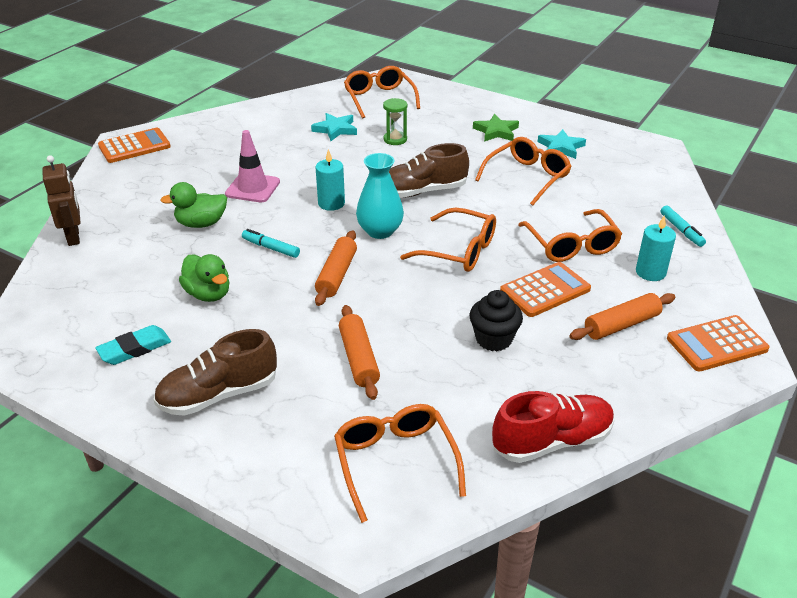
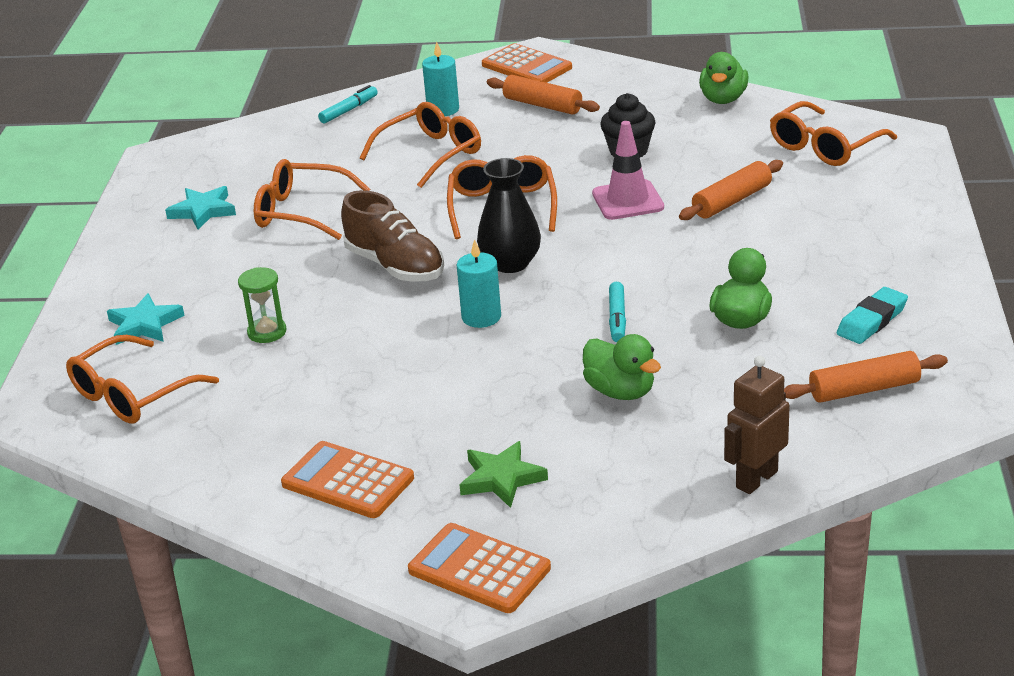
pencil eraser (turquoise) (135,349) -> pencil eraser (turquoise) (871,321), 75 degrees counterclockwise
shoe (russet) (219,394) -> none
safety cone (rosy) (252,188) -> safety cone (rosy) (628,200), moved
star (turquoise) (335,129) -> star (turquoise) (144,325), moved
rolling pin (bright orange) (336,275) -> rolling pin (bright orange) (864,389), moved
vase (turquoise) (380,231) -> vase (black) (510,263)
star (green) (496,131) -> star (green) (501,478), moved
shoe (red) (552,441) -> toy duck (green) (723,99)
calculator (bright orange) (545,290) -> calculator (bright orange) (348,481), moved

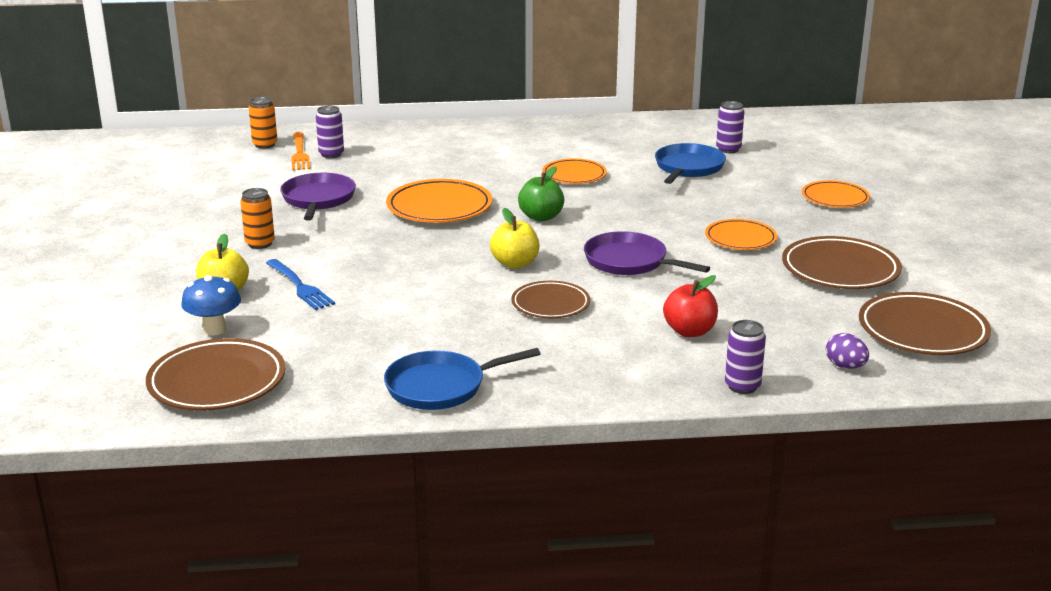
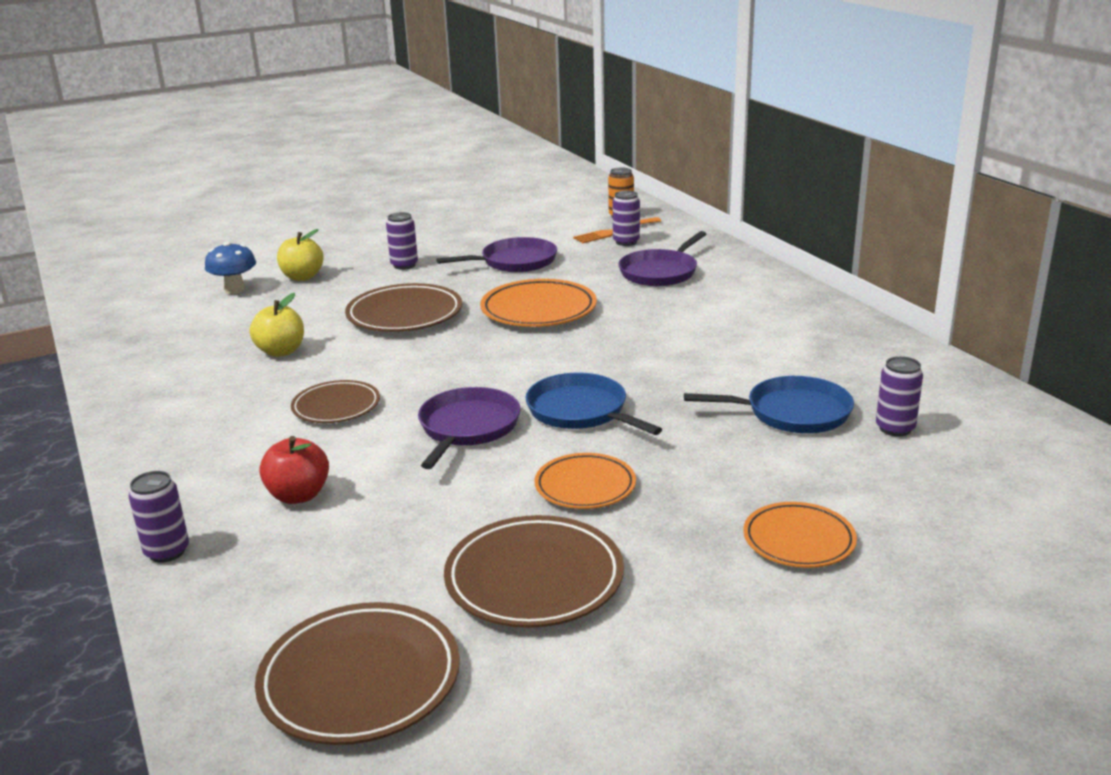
flat dish (russet) (217,382) -> flat dish (russet) (404,315), moved
tin (bright orange) (260,243) -> tin (purple) (404,265)
fork (royal blue) (300,286) -> none
pan (royal blue) (440,387) -> pan (royal blue) (580,411), moved
apple (bright yellow) (515,263) -> apple (bright yellow) (281,351), moved
apple (green) (541,217) -> none
flat dish (bright orange) (574,175) -> none
egg shape (purple) (845,366) -> none
none -> pan (purple) (660,272)

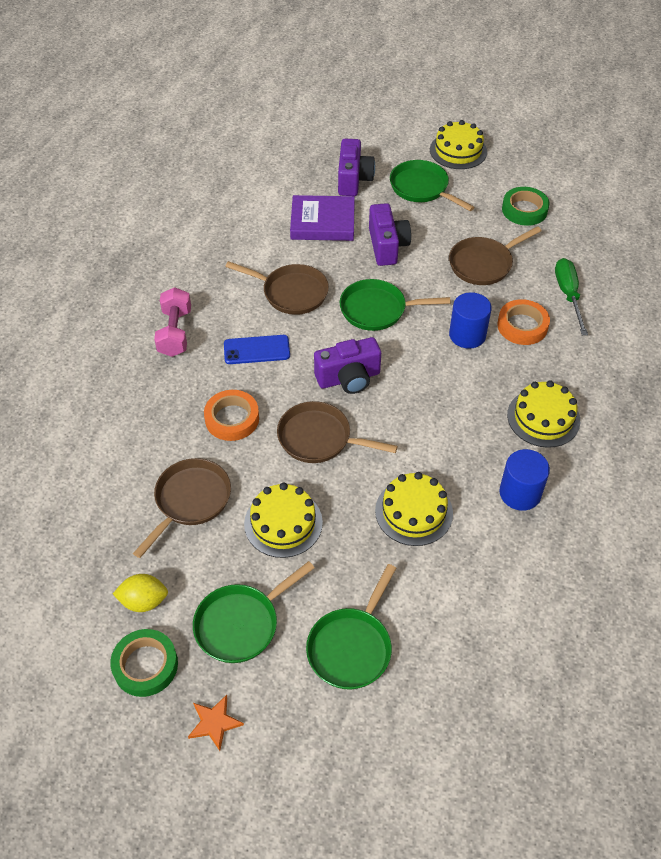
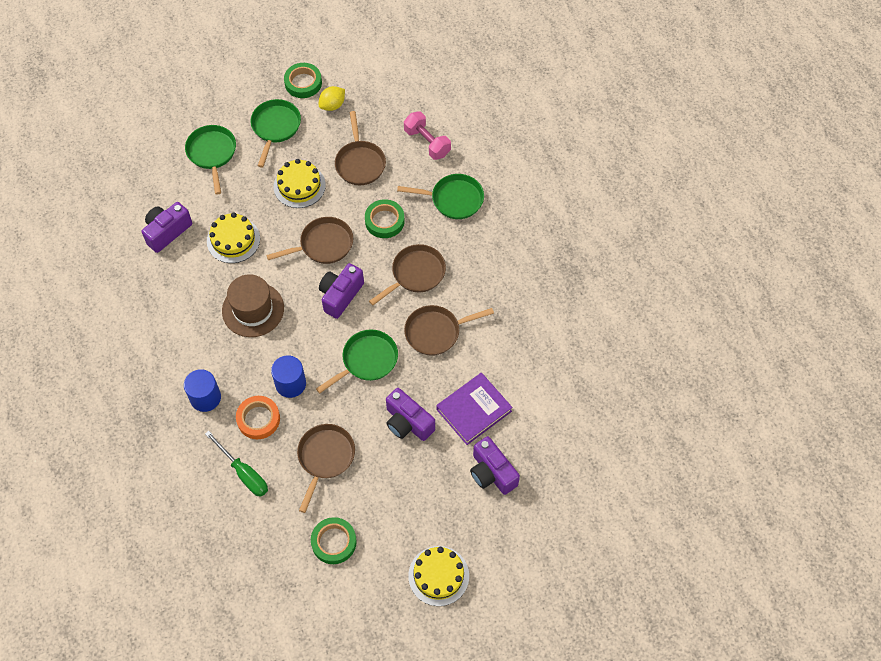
hand weight (rosy) (175,333) -> hand weight (rosy) (427,142), moved
star (bright orange) (214,723) -> none
sticky tape (bright orange) (232,419) -> sticky tape (green) (384,221)
smartphone (royal blue) (256,350) -> pan (russet) (415,274)
pan (green) (422,188) -> pan (green) (453,199), moved
cylinder (royal blue) (520,493) -> cylinder (royal blue) (205,397), moved
layer cake (bright yellow) (543,418) -> none
none -> camera (purple) (167,232)
none -> top hat (russet) (253,309)

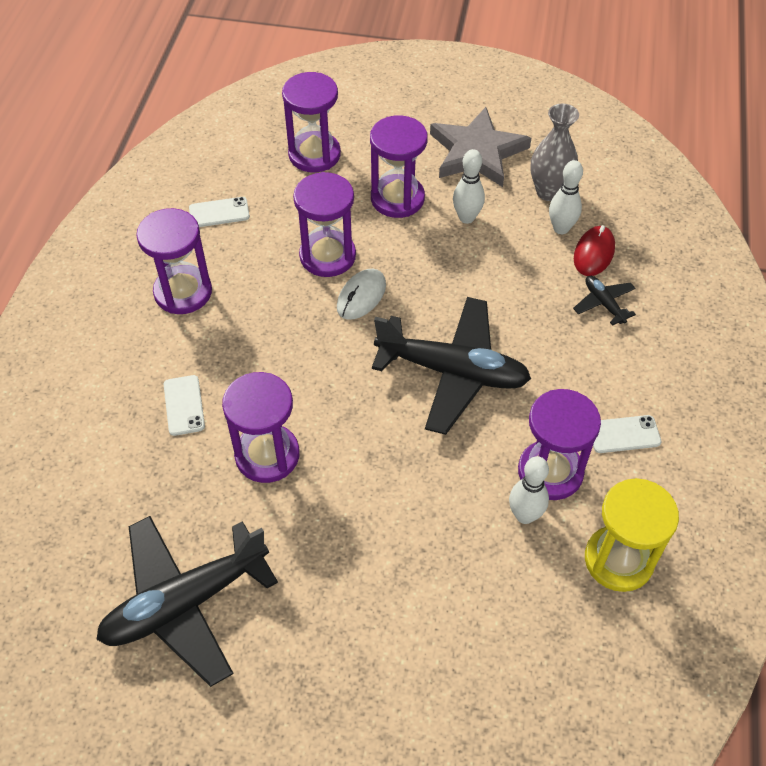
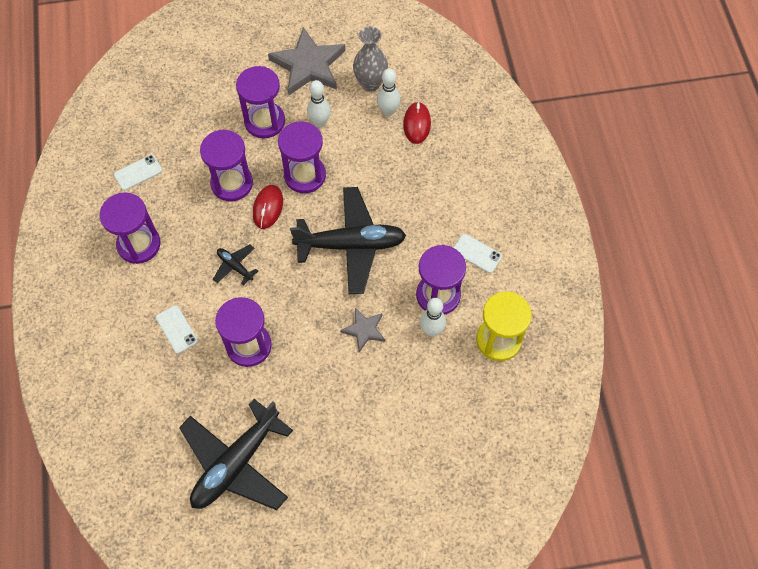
sand timer (purple) (314,154) -> sand timer (purple) (305,175), moved
mouse (snow-white) (361,296) -> mouse (red) (268,207)
plane (black) (604,304) -> plane (black) (235,266), moved
smartphone (snow-white) (624,434) -> smartphone (snow-white) (477,253), 60 degrees clockwise
none -> star (gray) (364,330)

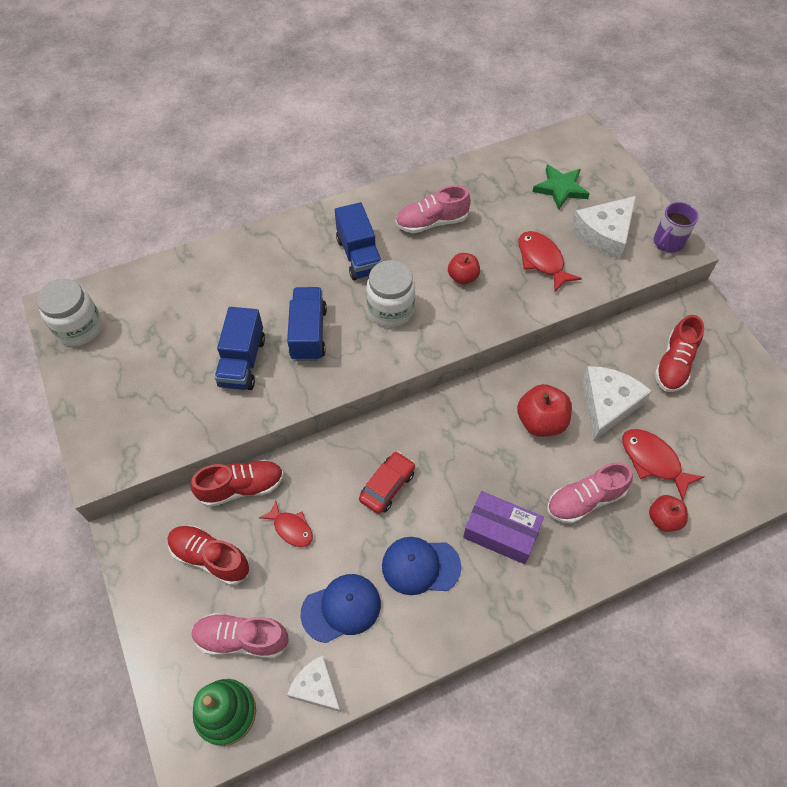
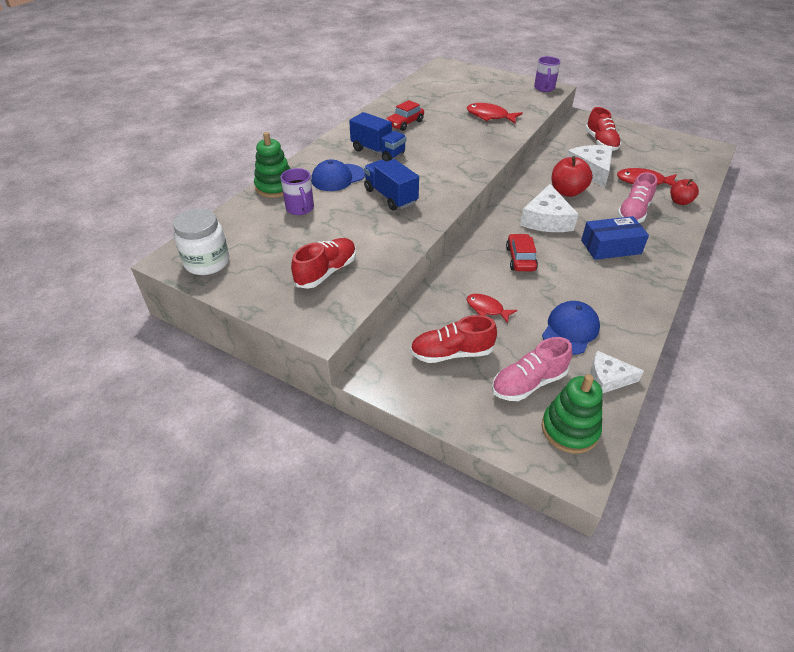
shoe (red) (241,487) -> shoe (red) (326,272), moved
toy truck (royal blue) (242,362) -> none
toy fish (red) (291,528) -> toy fish (red) (487,309), 150 degrees counterclockwise
jam jar (snow-white) (390,310) -> none
cap (royal blue) (420,566) -> cap (royal blue) (337,178), moved
shoe (rosy) (431,222) -> toy car (red) (405,123)
apple (red) (463,277) -> none
box (purple) (501,532) -> box (royal blue) (611,247)
star (green) (560,189) -> none
cheese wedge (snow-white) (604,233) -> cheese wedge (snow-white) (546,219), moved
none -> stacking rings (green) (275,187)
none -> coffee mug (purple) (300,208)

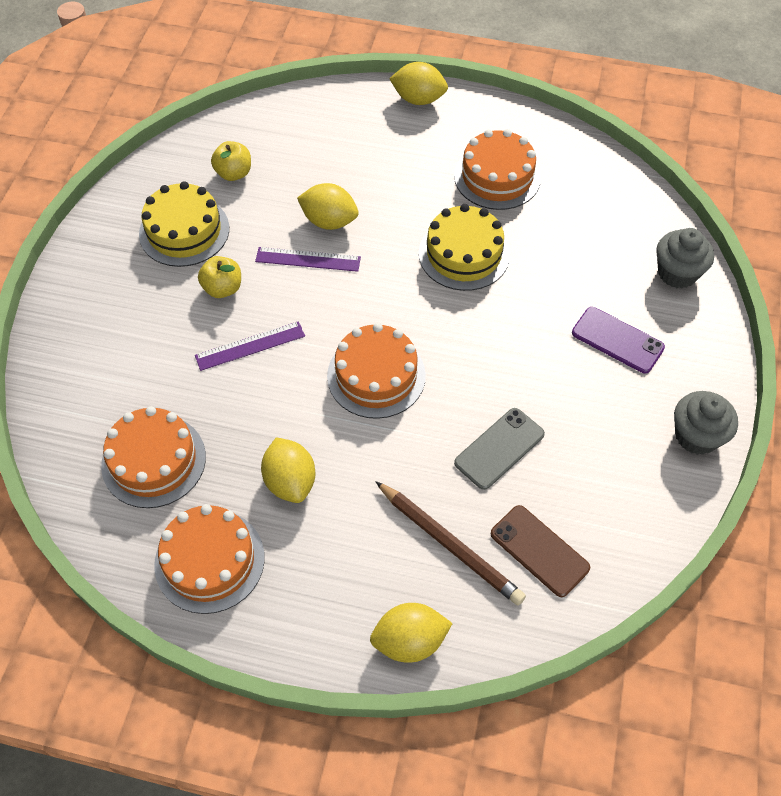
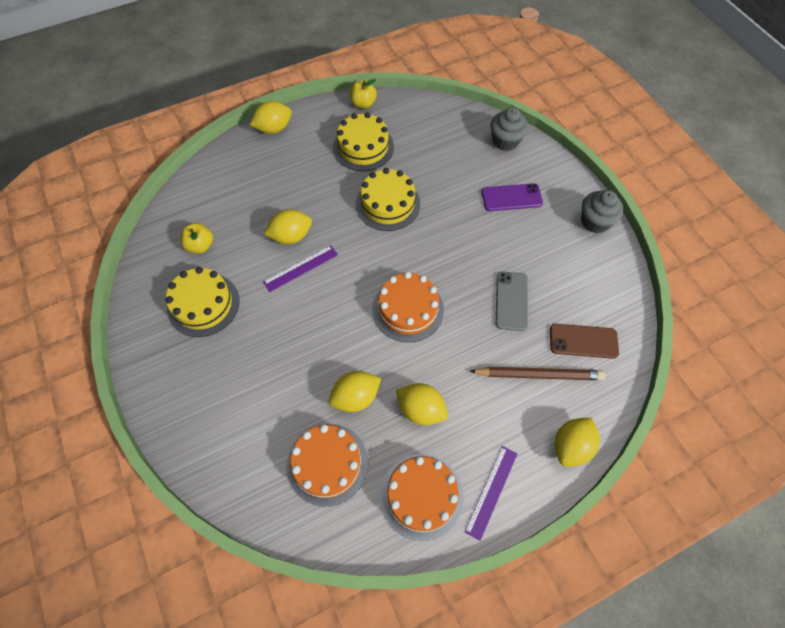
measuring stick (purple) (250,346) -> measuring stick (purple) (491,491), moved
apple (bright yellow) (223,288) -> apple (bright yellow) (363,104), moved
layer cake (bright orange) (497,177) -> layer cake (bright yellow) (363,147)
none -> toy lemon (bright yellow) (355,397)

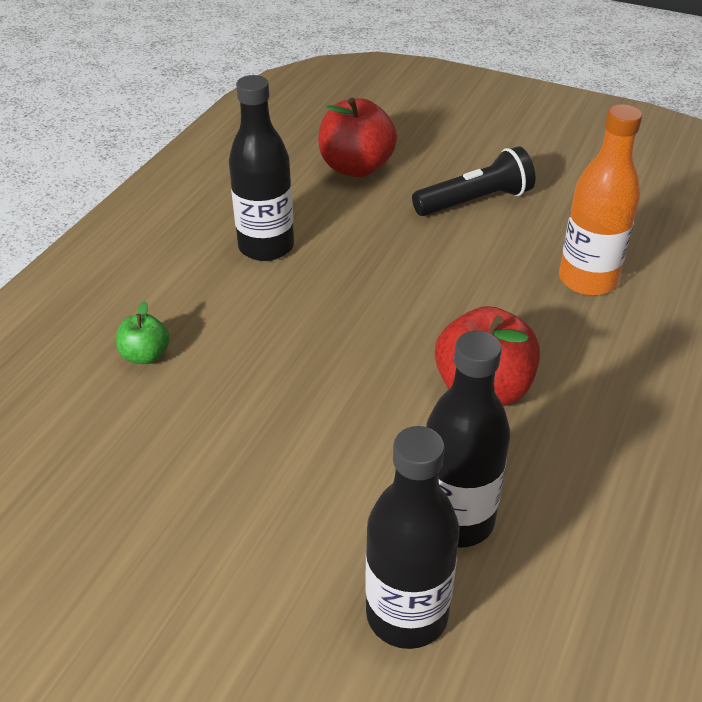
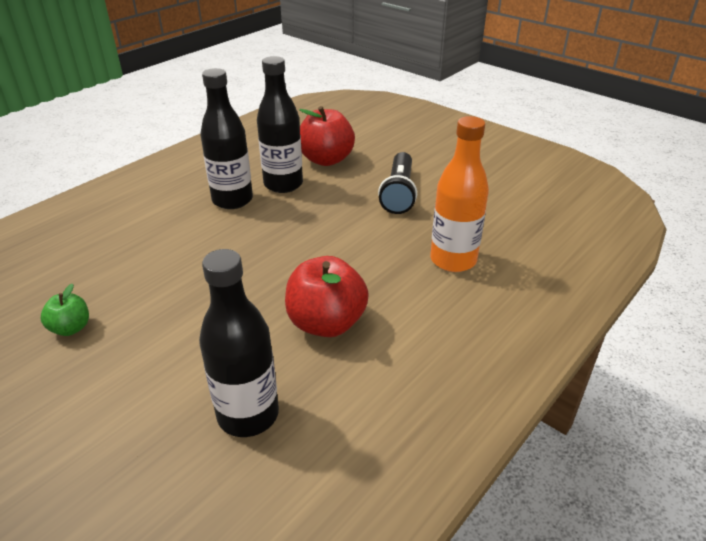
apple (green) (145,355) -> apple (green) (71,328), moved
bottle (black) (407,614) -> bottle (black) (283,184), moved
pocket torch (black) (475,201) -> pocket torch (black) (398,193), 105 degrees clockwise

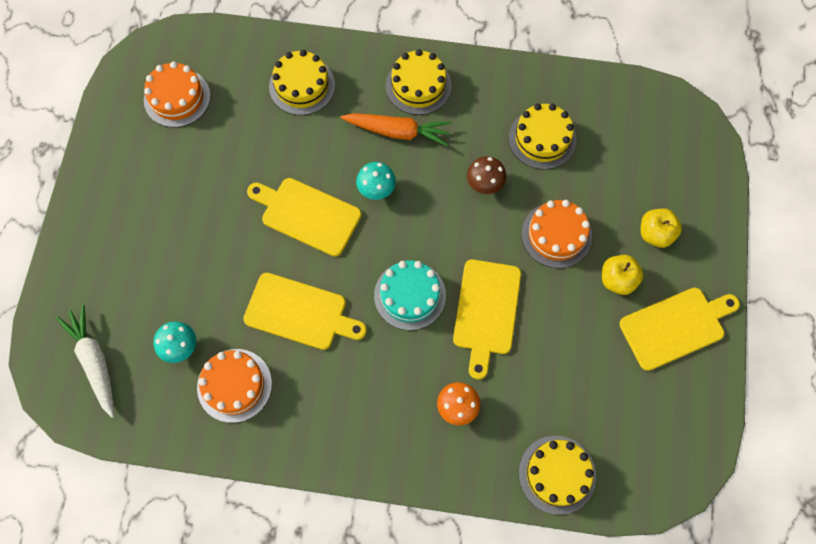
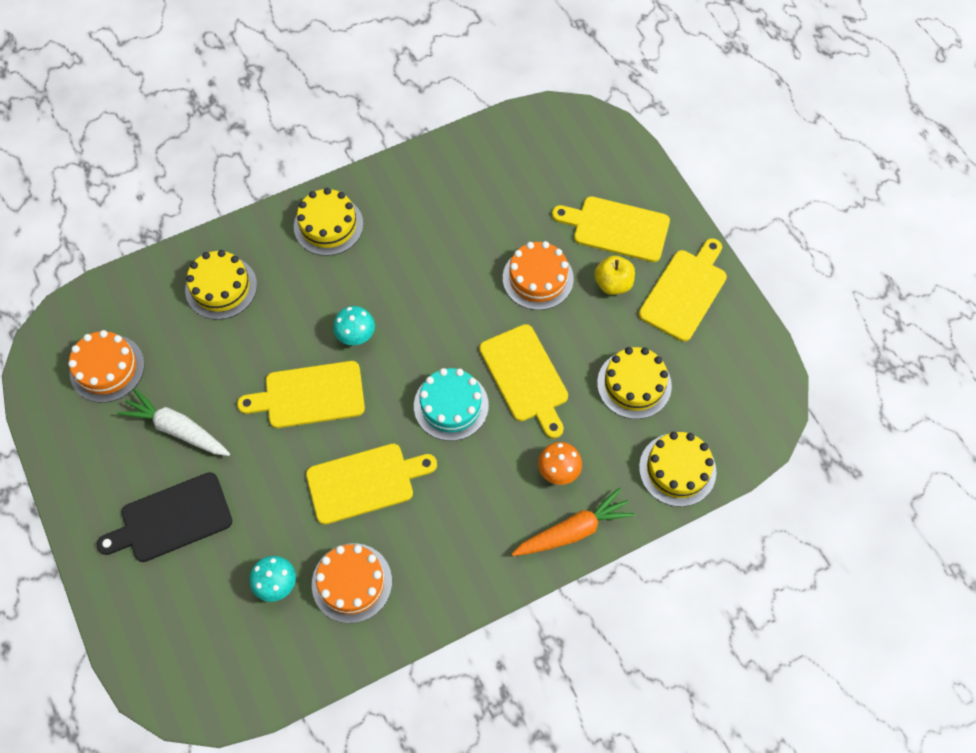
root vegetable (snow-white) (94,361) -> root vegetable (snow-white) (177,429), moved
root vegetable (bright orange) (398,131) -> root vegetable (bright orange) (573,530), moved
mushroom (russet) (484,184) -> none
layer cake (bright yellow) (542,139) -> layer cake (bright yellow) (634,384), moved
apple (bright yellow) (655,234) -> cutting board (bright yellow) (616,228)
none -> cutting board (black) (171,519)

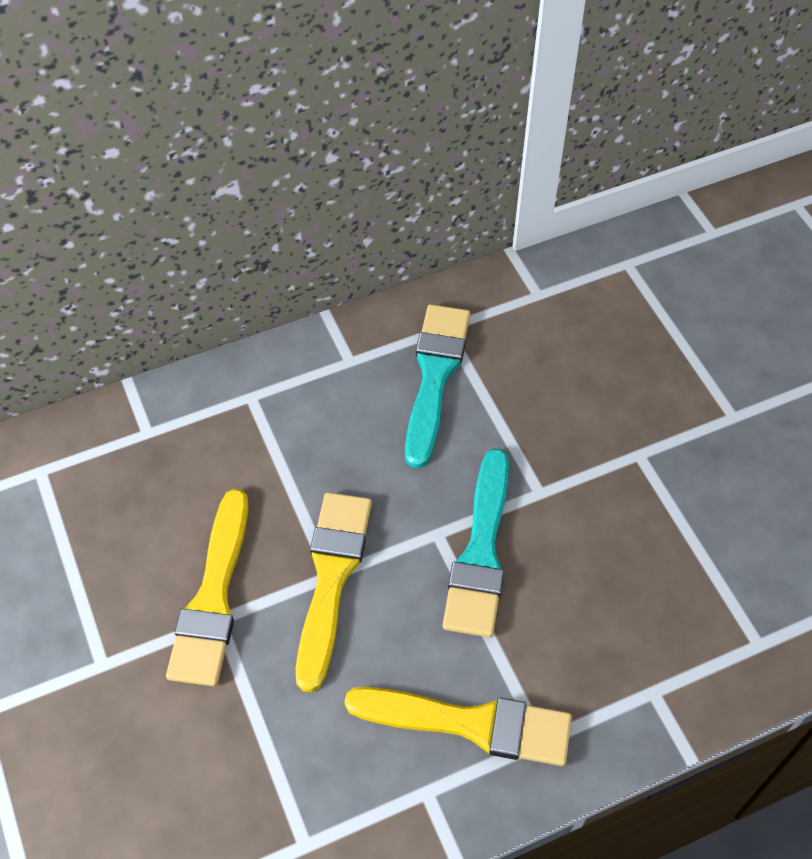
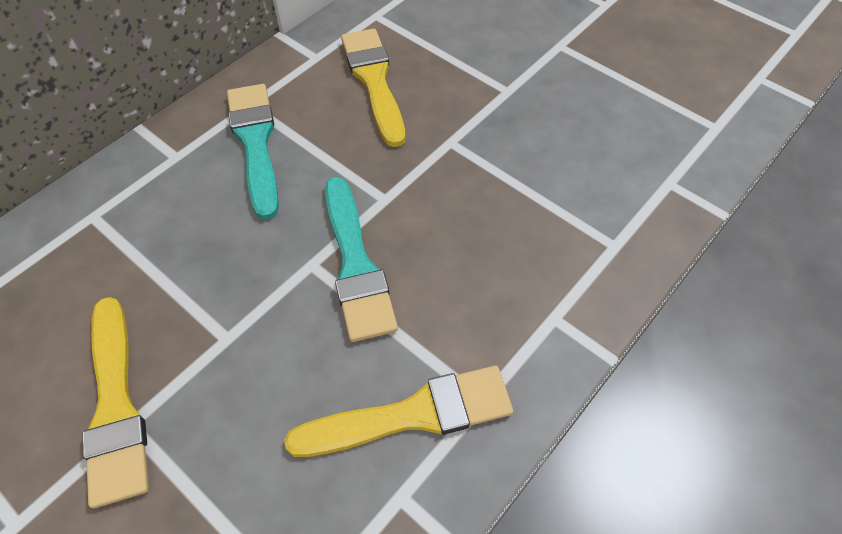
brush (bright yellow) (331,578) -> brush (bright yellow) (374,81), moved

